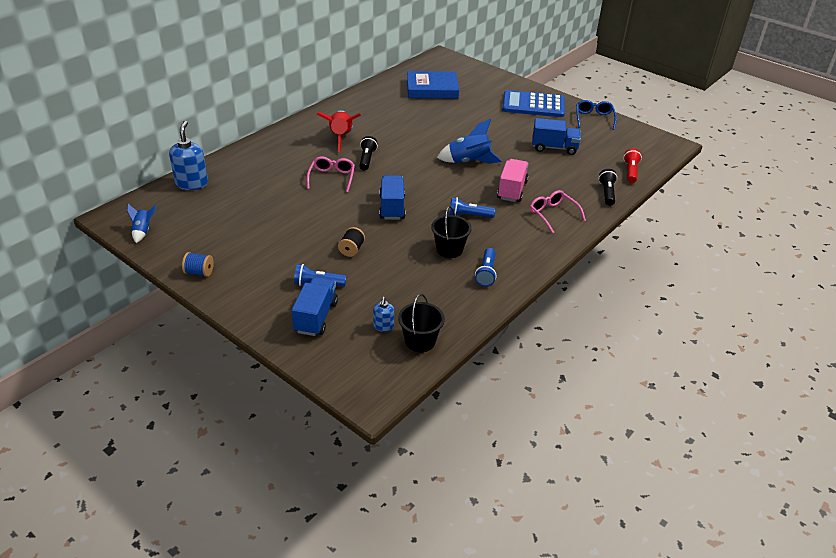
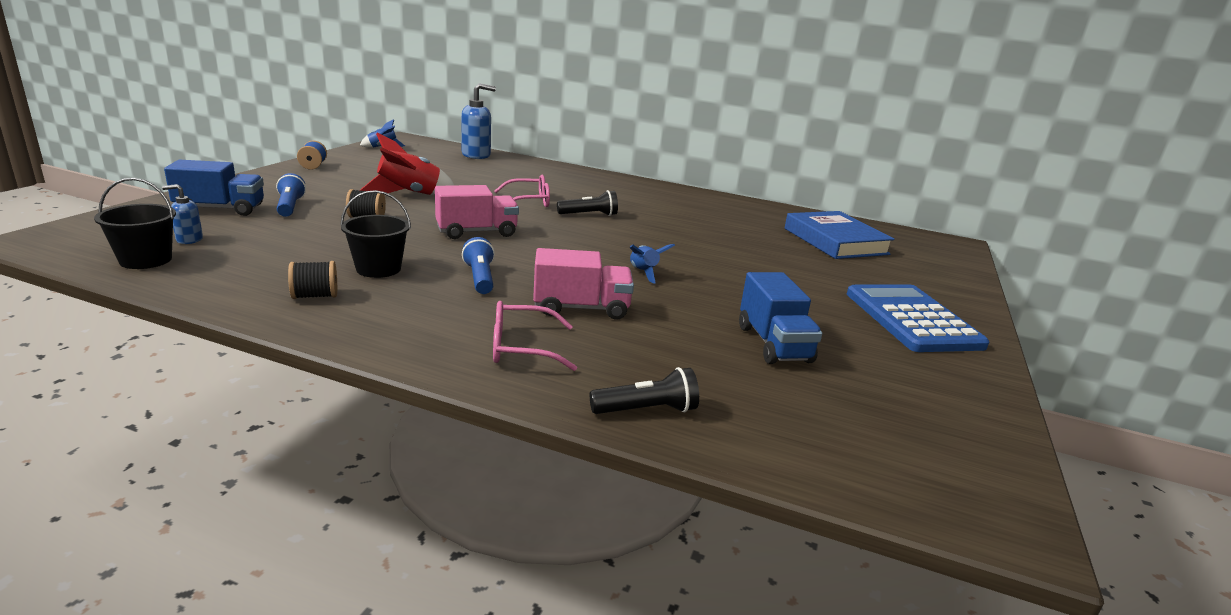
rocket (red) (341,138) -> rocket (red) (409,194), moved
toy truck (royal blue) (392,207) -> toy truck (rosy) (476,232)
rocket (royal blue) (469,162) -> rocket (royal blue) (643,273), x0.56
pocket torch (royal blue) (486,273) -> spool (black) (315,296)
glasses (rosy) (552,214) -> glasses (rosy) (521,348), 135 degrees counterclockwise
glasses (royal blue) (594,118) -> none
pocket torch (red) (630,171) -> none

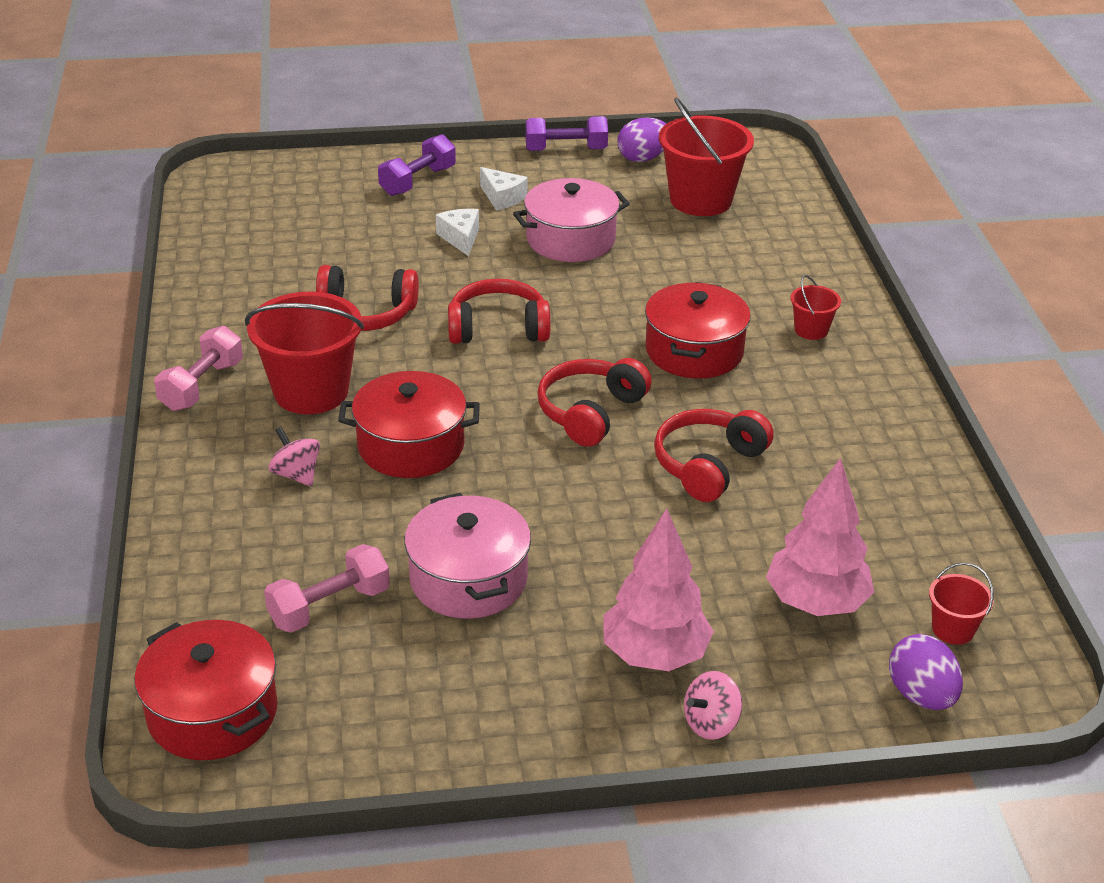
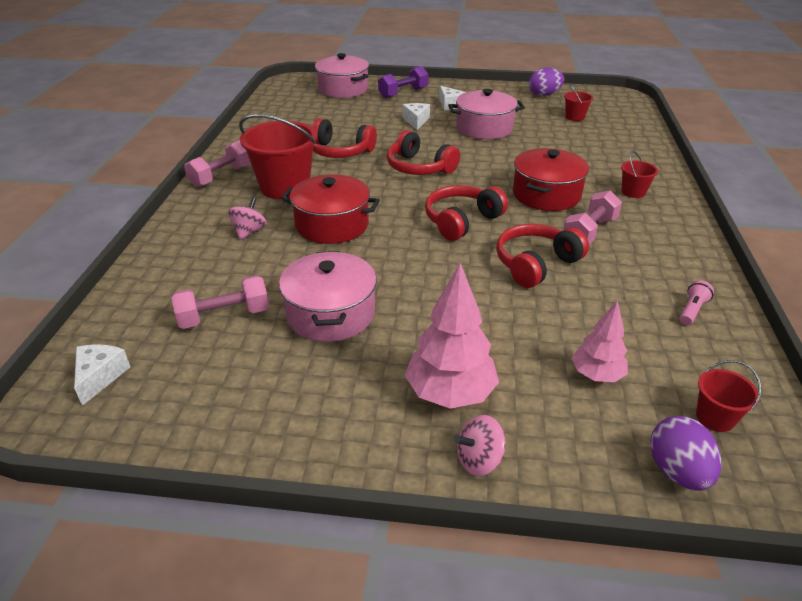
stockpot (red) (212,712) -> cheese wedge (snow-white) (100,377)
spinning top (rosy) (296,474) -> spinning top (rosy) (249,231), 45 degrees clockwise
headset (red) (498,328) -> headset (red) (419,167), 150 degrees counterclockwise
hand weight (purple) (566,150) -> none
sand bucket (red) (700,200) -> sand bucket (red) (574,117), x0.48
toy tree (rosy) (816,603) -> toy tree (rosy) (596,375), x0.62
none -> stockpot (rosy) (343,89)
none -> hand weight (rosy) (589,232)
none -> pocket torch (rosy) (692,310)

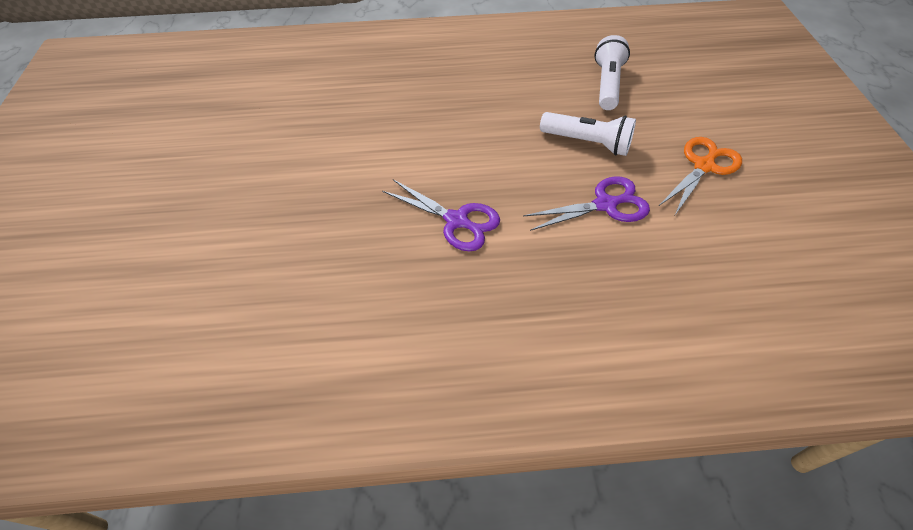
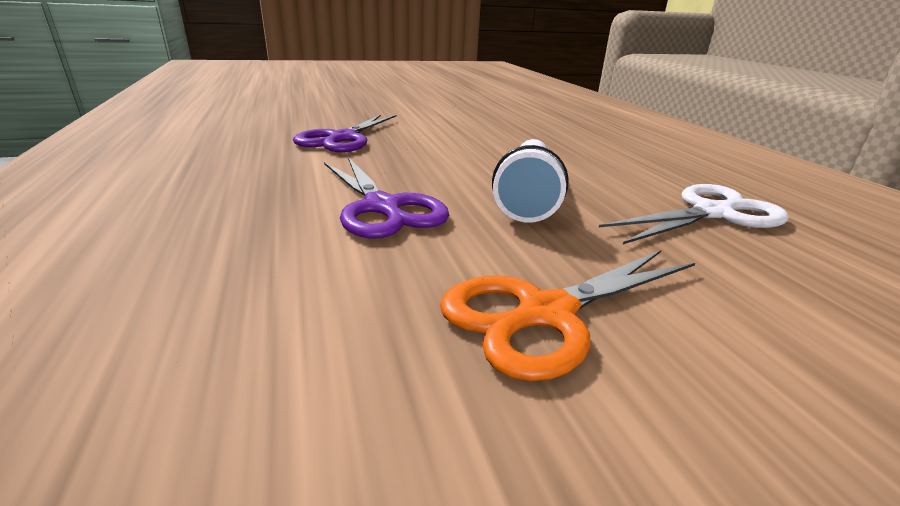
pocket torch (snow-white) (607,84) -> shears (snow-white) (712,213)
shears (bright orange) (704,166) -> shears (bright orange) (545,314), 120 degrees clockwise

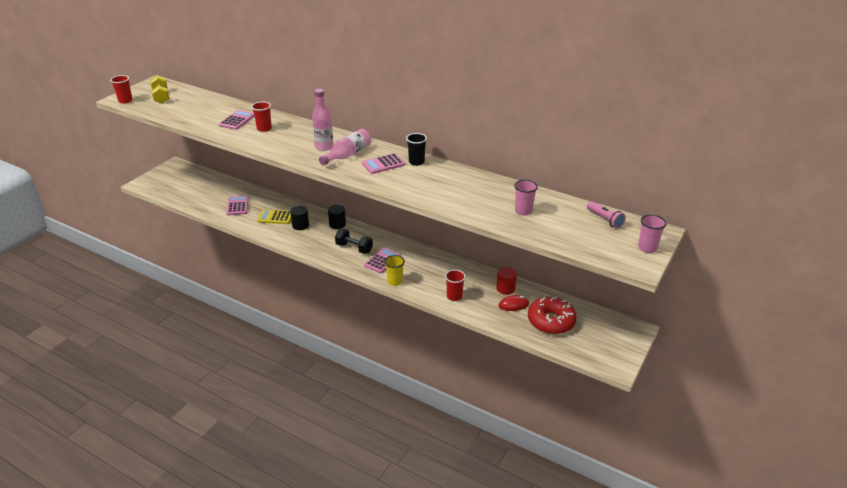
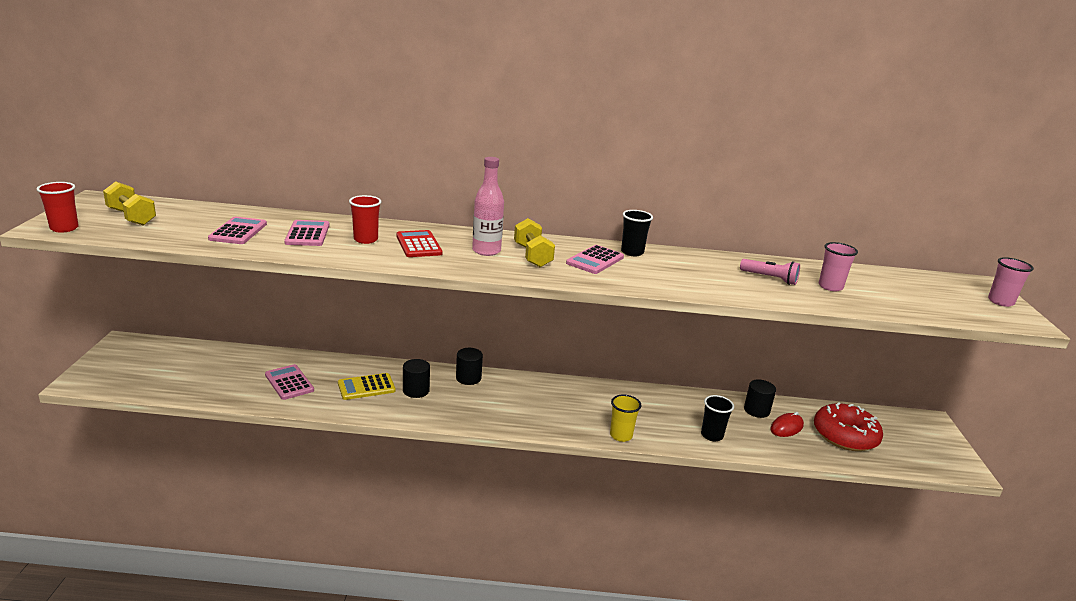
bottle (rosy) (348,155) -> hand weight (bright yellow) (532,256)
hand weight (black) (354,248) -> none
calculator (rosy) (382,261) -> calculator (rosy) (238,231), moved
cup (red) (454,296) -> cup (black) (712,435)
cylinder (red) (505,289) -> cylinder (black) (756,410)
pocket torch (rosy) (604,220) -> pocket torch (rosy) (770,278), moved
none -> calculator (red) (418,245)

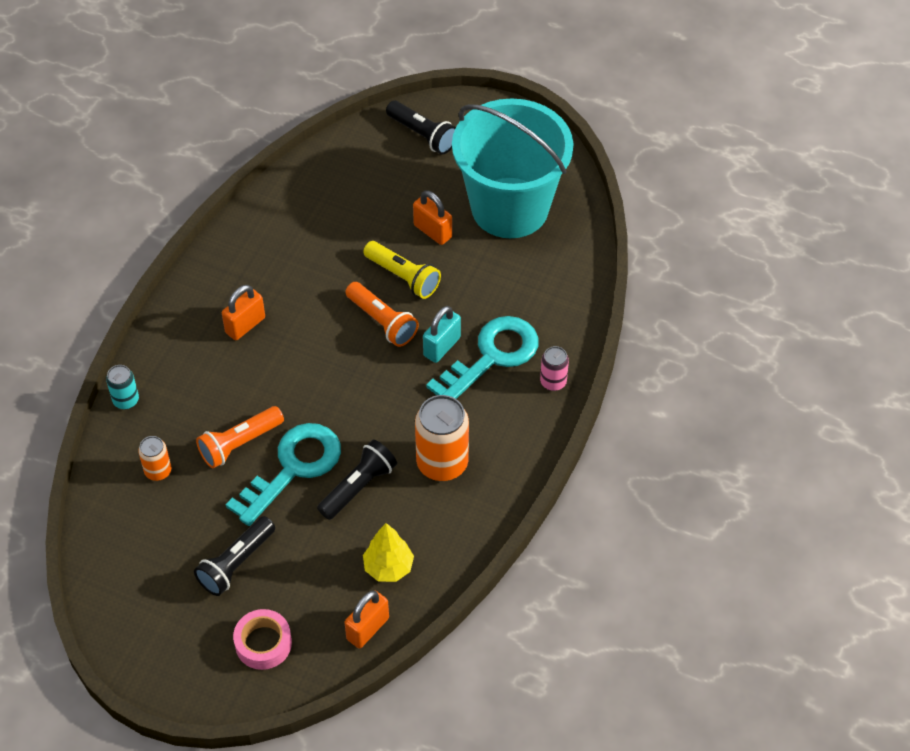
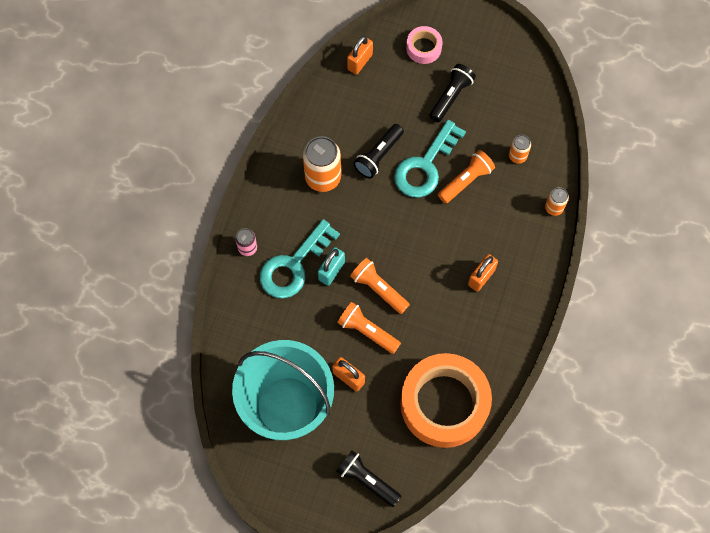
tin (turquoise) (126,400) -> tin (bright orange) (554,208)
pocket torch (bright yellow) (403,277) -> pocket torch (bright orange) (367,331)
toy tree (bright yellow) (388,567) -> none
none -> sticky tape (bright orange) (444,403)

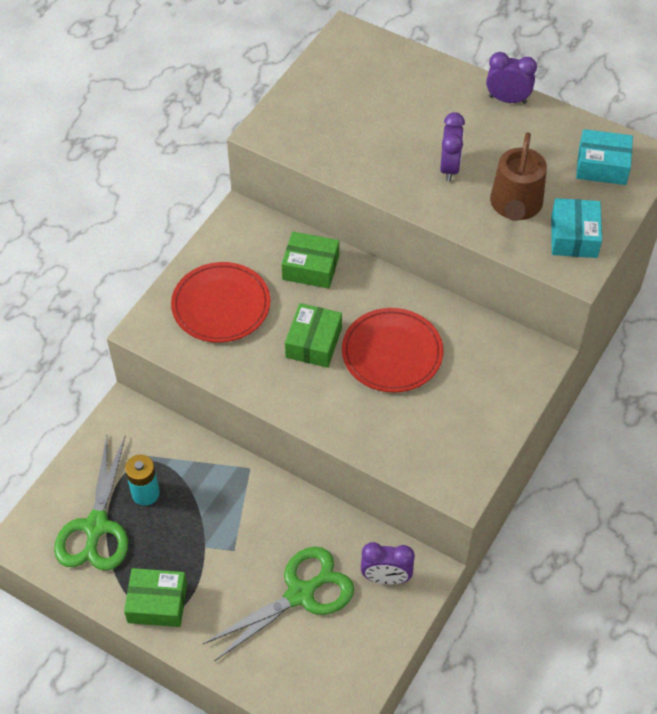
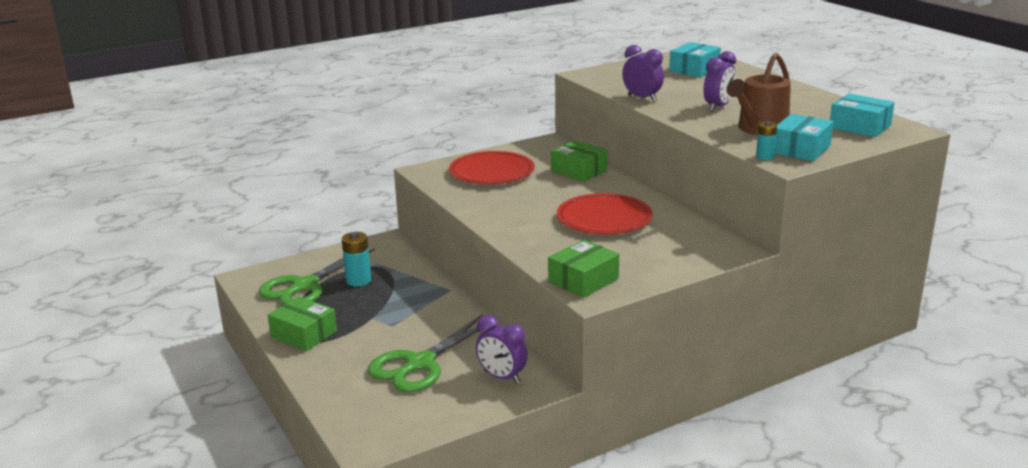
shears (green) (300,594) -> shears (green) (420,364), 135 degrees clockwise
box (green) (313,342) -> box (green) (583,280), moved
alarm clock (purple) (507,99) -> alarm clock (purple) (642,98), moved
none -> box (turquoise) (694,69)
none -> AA battery (turquoise) (765,157)

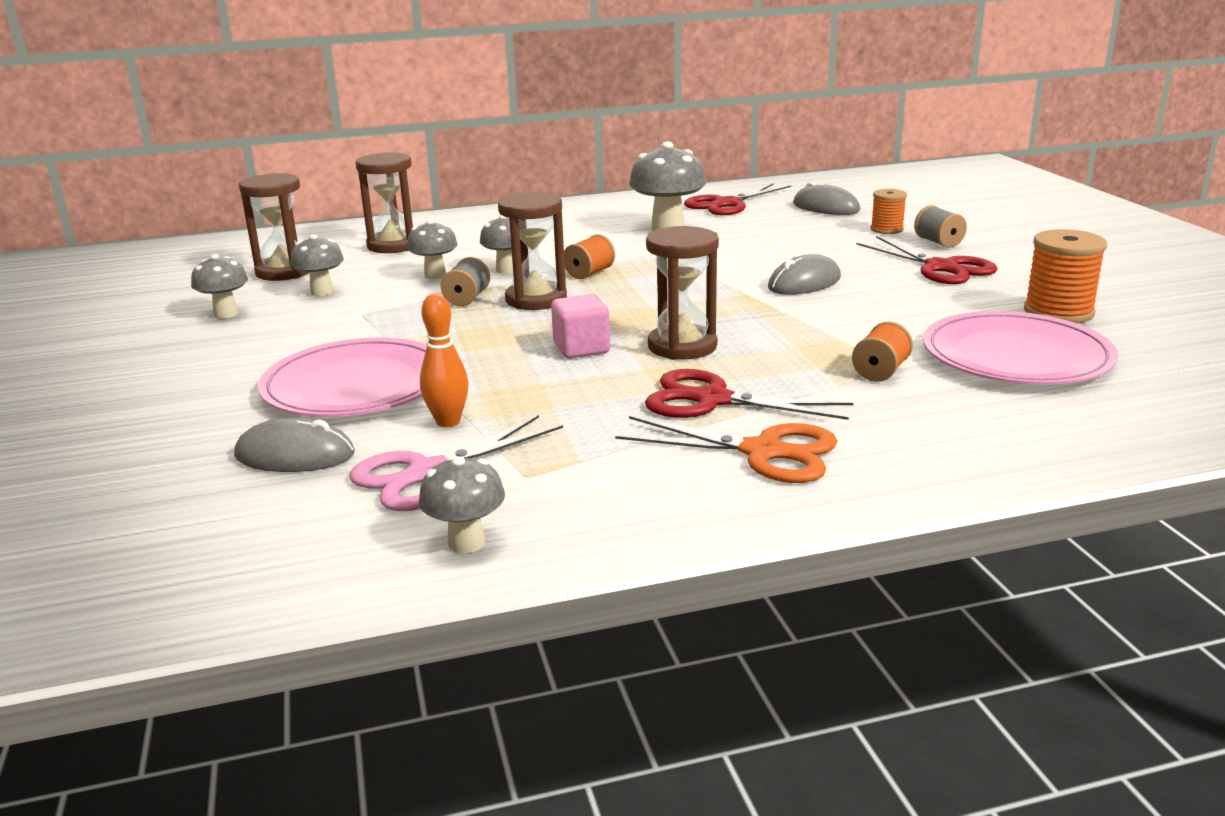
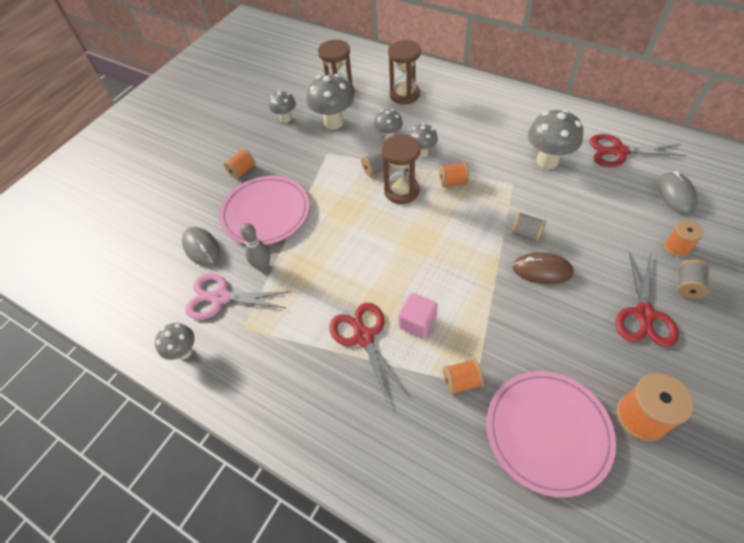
mushroom (gray) (322,292) -> mushroom (gray) (333,122), x1.69
tenpin (bright orange) (448,422) -> tenpin (gray) (263,266)
cube (rosy) (581,348) -> cube (rosy) (417,323), moved
shears (bright orange) (762,452) -> none
sand timer (russet) (682,346) -> none
mouse (gray) (804,283) -> mouse (russet) (542,270)
none -> spool (bright orange) (242,171)
none -> spool (gray) (526,234)

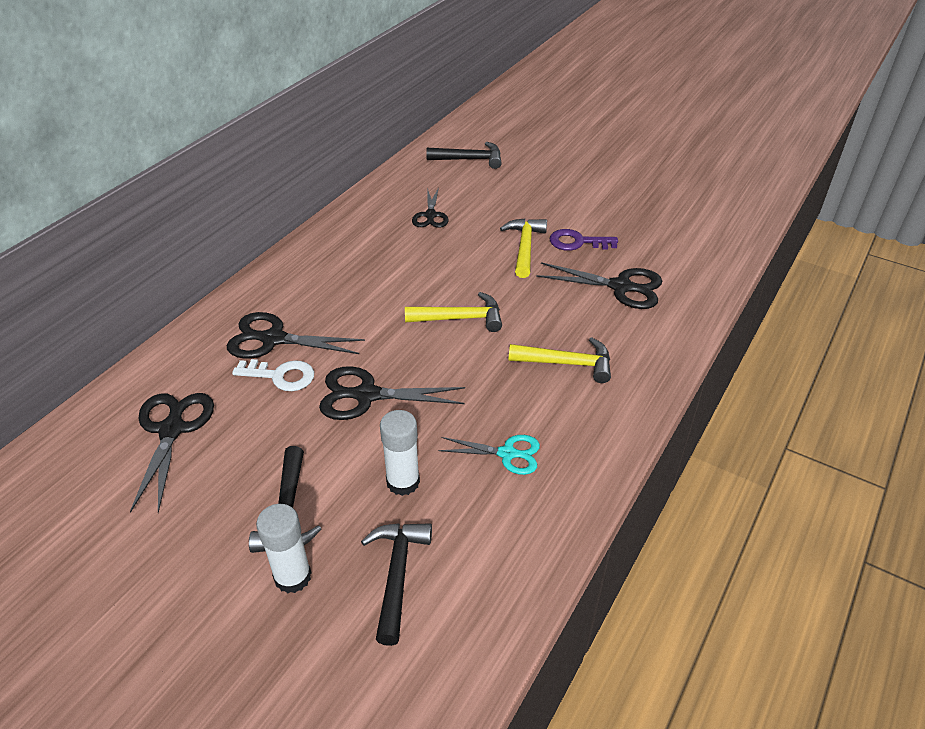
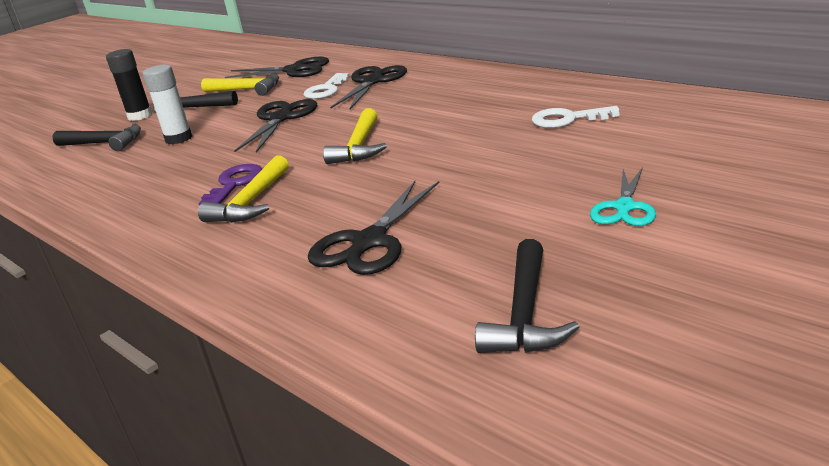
glue (snow-white) (293,577) -> glue (black) (140,116)
shears (black) (430,215) -> key (snow-white) (567,119)
hammer (black) (470,159) -> hammer (black) (525,314), moved
shears (turquoise) (507,454) -> shears (turquoise) (624,207), moved
hammer (bright yellow) (524,247) -> hammer (bright yellow) (247,90), moved
key (purple) (577,242) -> key (purple) (234,184), moved

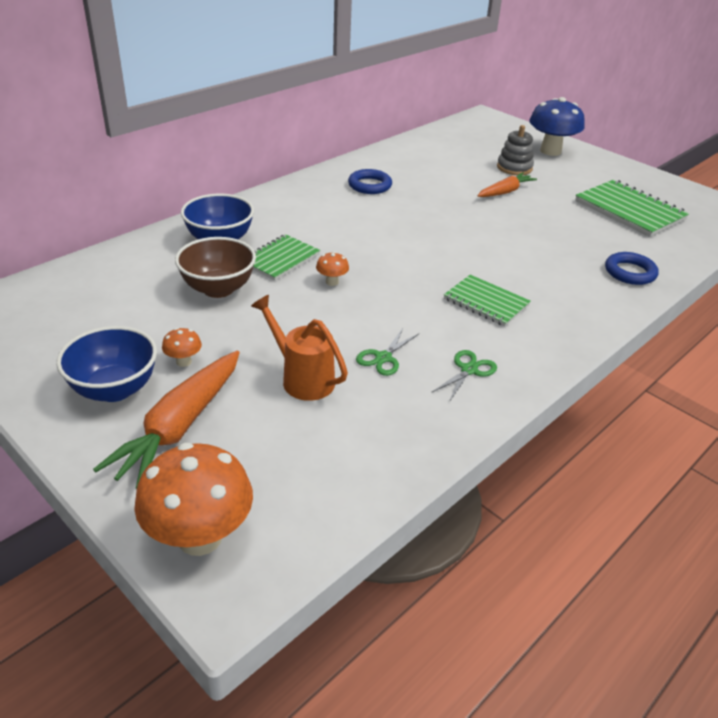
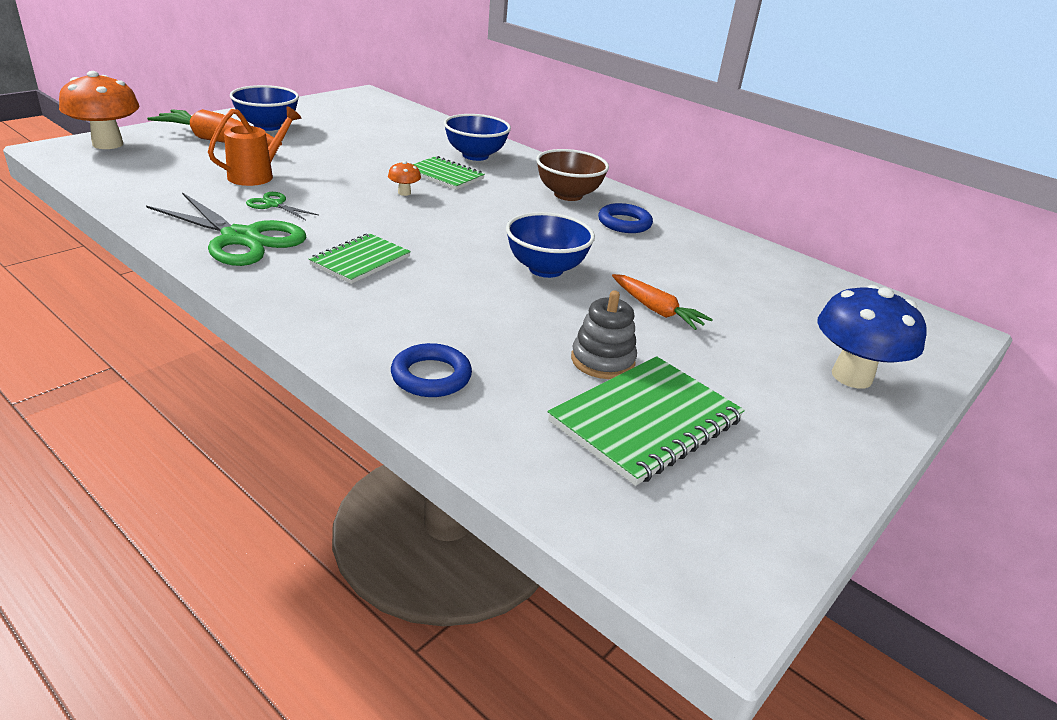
mushroom (bright orange) (184,361) -> none
deep dish (russet) (218,289) -> deep dish (russet) (568,195), moved
shears (green) (469,370) -> shears (green) (241,238), x2.17
stacking rings (gray) (514,168) -> stacking rings (gray) (602,361), moved
none -> deep dish (royal blue) (545,269)

